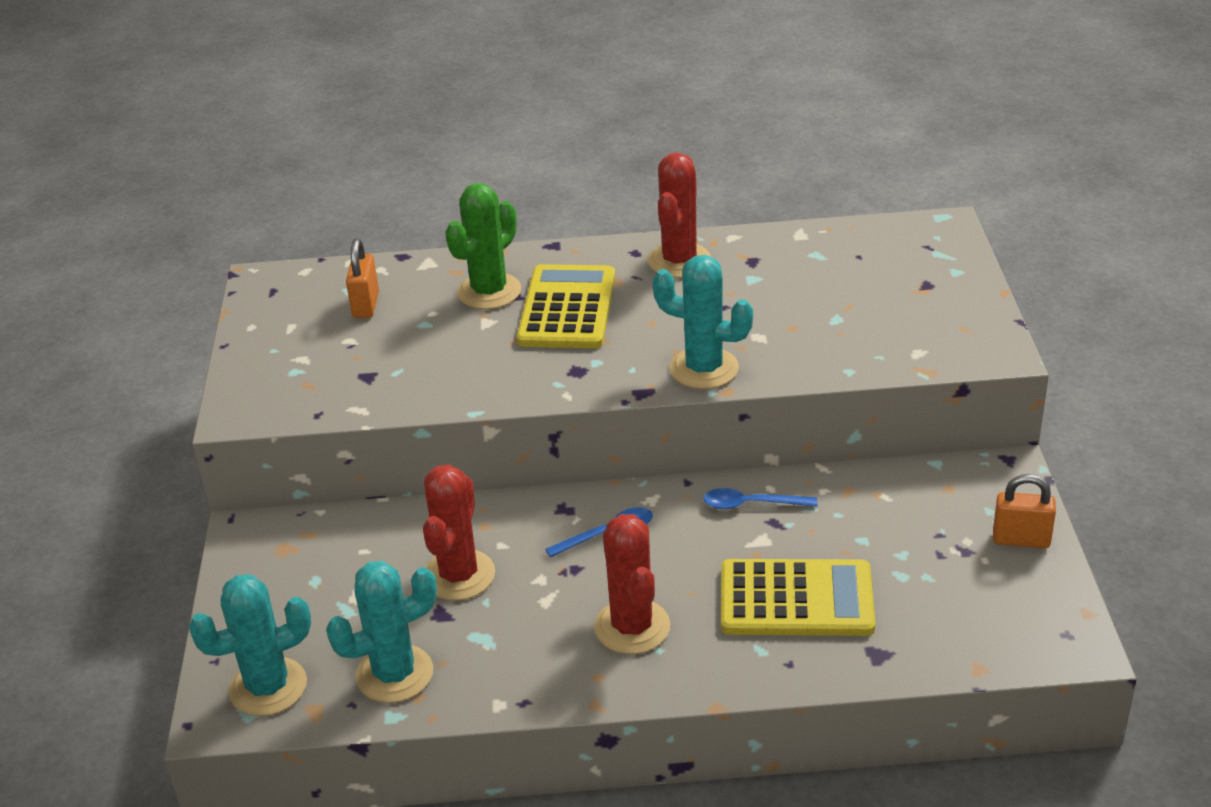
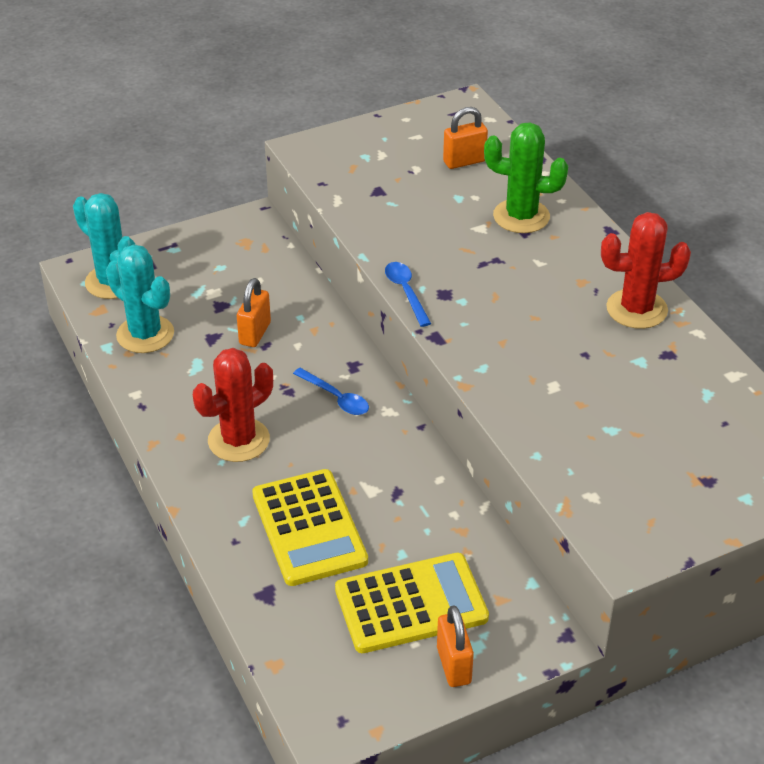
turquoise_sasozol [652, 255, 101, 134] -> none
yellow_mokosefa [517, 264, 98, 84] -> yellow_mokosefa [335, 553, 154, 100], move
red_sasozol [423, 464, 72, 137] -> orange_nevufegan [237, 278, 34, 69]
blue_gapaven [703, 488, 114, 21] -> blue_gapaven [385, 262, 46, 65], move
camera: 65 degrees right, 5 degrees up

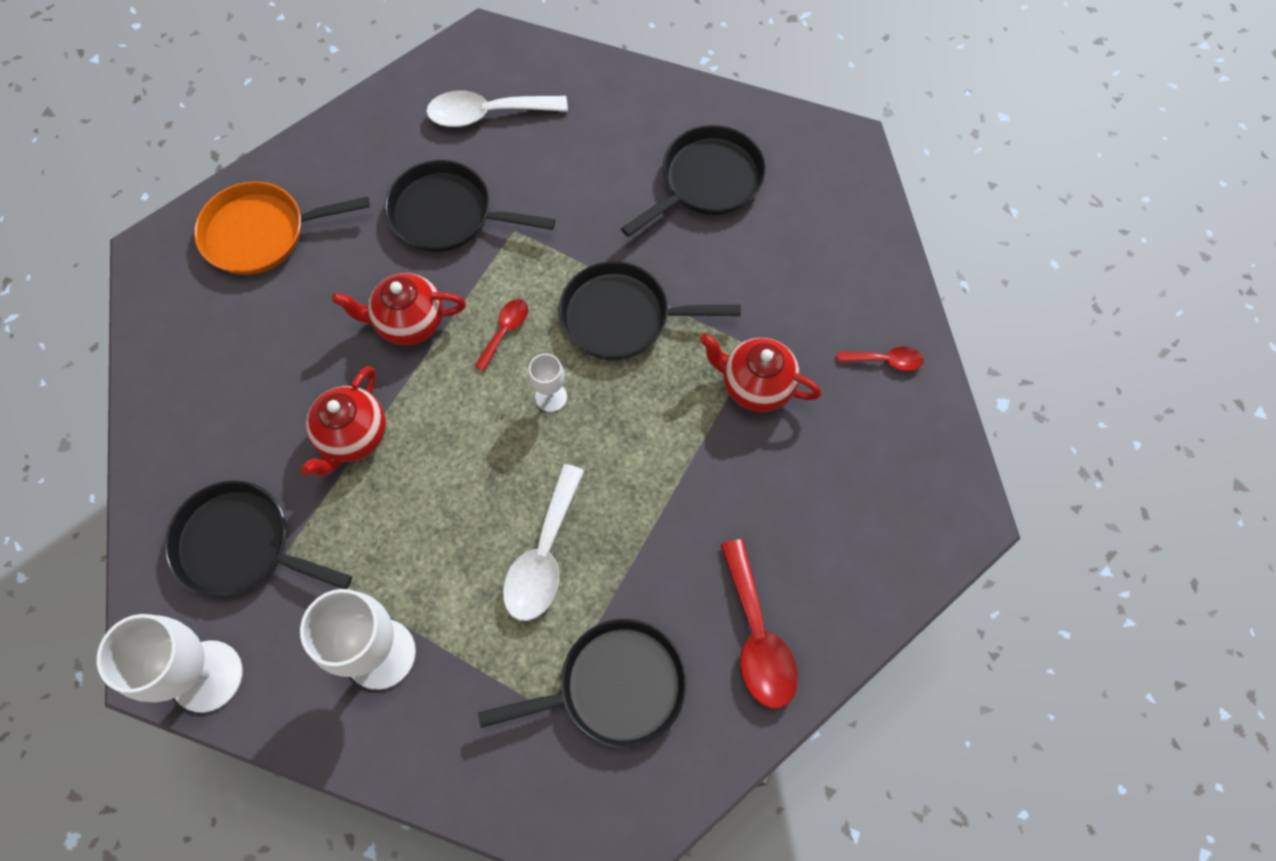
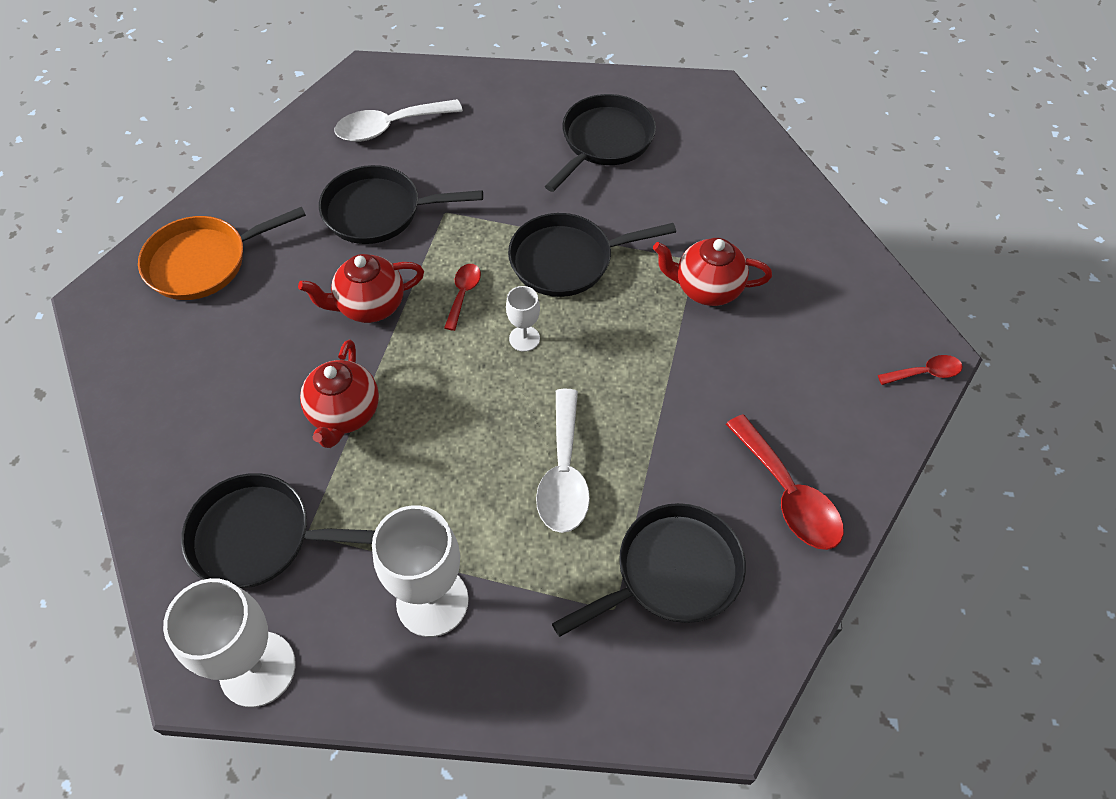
red_gapaven [837, 347, 87, 24] -> red_gapaven [878, 355, 85, 30], move
camera: 15 degrees left, 10 degrees down

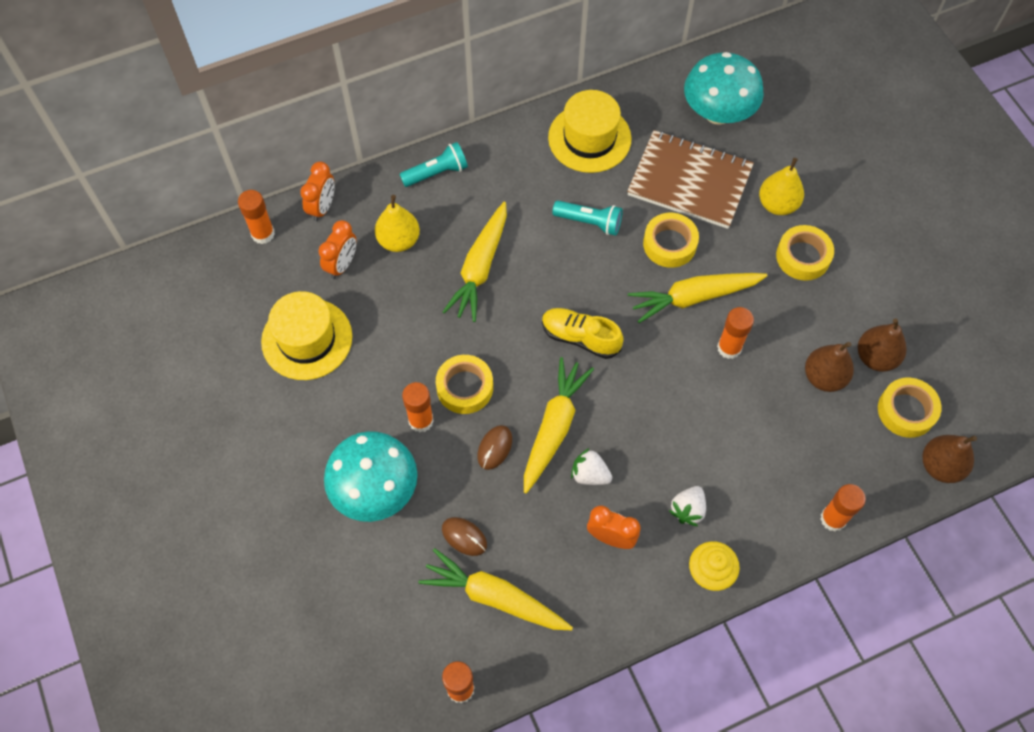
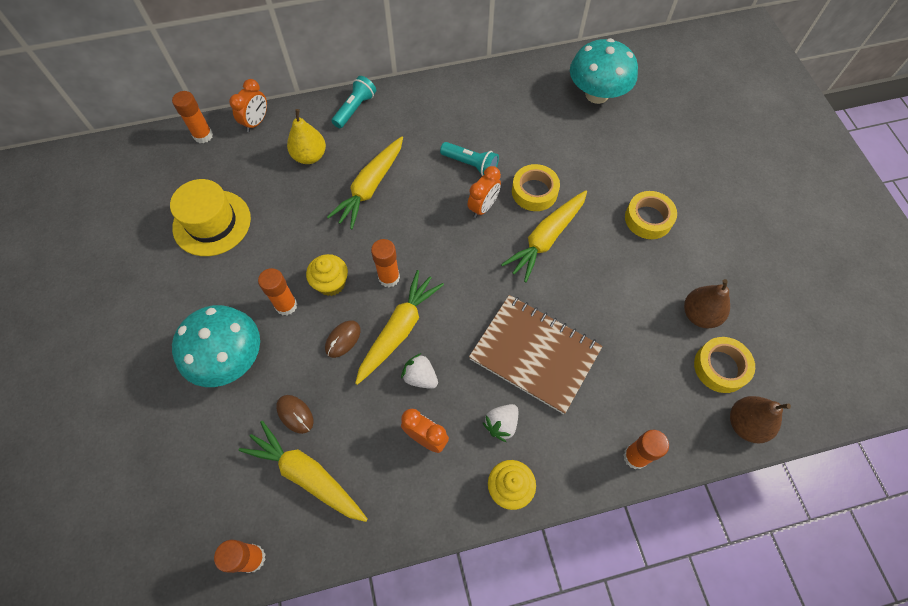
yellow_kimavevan [548, 90, 84, 83] -> none
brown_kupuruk [627, 130, 127, 99] -> brown_kupuruk [469, 295, 134, 119], move
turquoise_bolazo [399, 142, 69, 45] -> turquoise_bolazo [332, 76, 44, 52], 45 degrees counterclockwise
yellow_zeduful [759, 158, 45, 57] -> none
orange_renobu [318, 220, 39, 59] -> orange_renobu [467, 166, 34, 52], move
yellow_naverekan [628, 273, 140, 50] -> yellow_naverekan [501, 190, 86, 92], 45 degrees counterclockwise
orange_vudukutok [717, 307, 37, 52] -> orange_vudukutok [371, 239, 29, 48], move
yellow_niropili [542, 308, 82, 51] -> none
brown_zeduful [805, 342, 49, 50] -> none
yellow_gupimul [436, 355, 57, 59] -> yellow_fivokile [306, 254, 42, 42]
camera: 10 degrees right, 0 degrees up

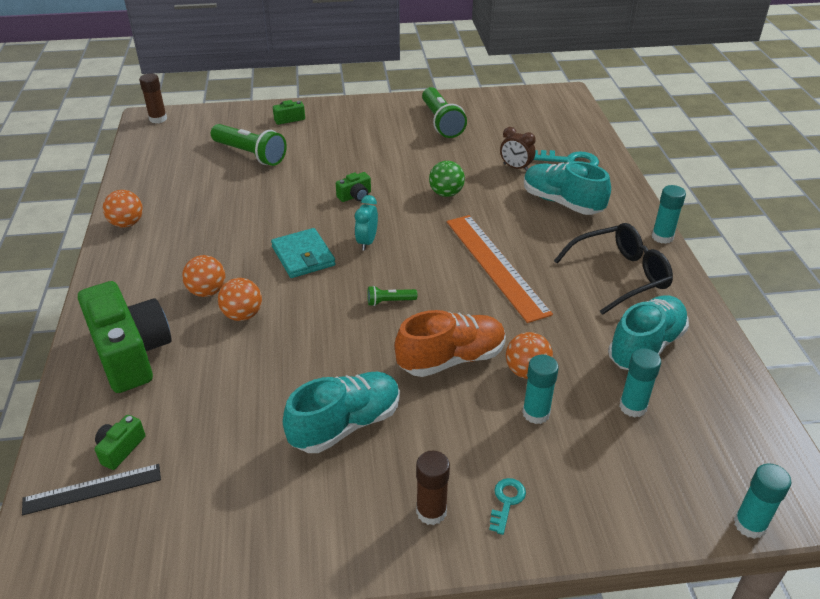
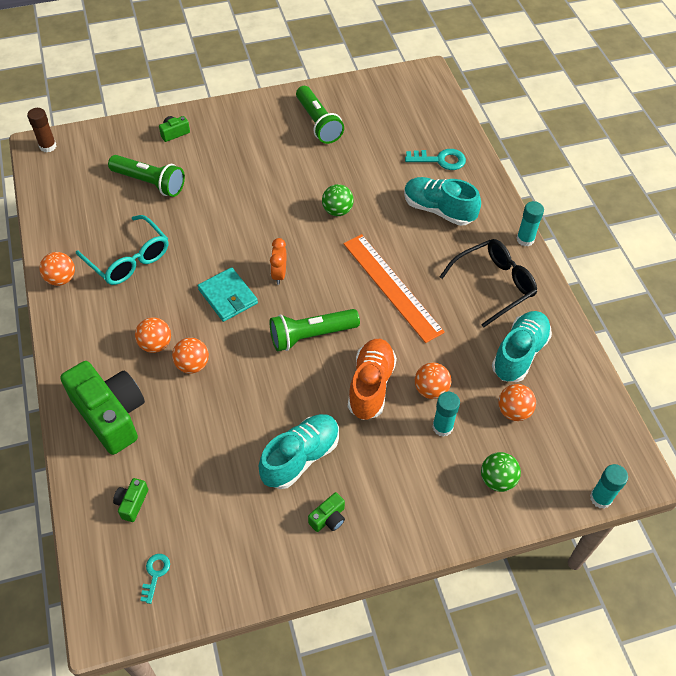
brown_renobu [500, 127, 36, 44] -> none
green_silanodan [336, 172, 35, 30] -> green_silanodan [308, 492, 37, 40], move
turquoise_renobu [355, 195, 23, 56] -> orange_renobu [270, 238, 16, 47]
green_bolazo [367, 286, 50, 20] -> green_bolazo [270, 309, 90, 42], x2.15
orange_niropili [395, 310, 111, 67] -> orange_niropili [348, 339, 49, 81], 45 degrees counterclockwise
turquoise_vudukutok [619, 348, 42, 69] -> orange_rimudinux [498, 384, 38, 37]
brown_vudukutok [416, 451, 34, 74] -> none
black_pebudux [22, 464, 139, 51] -> none
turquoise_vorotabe [489, 478, 37, 57] -> turquoise_vorotabe [140, 554, 30, 50], move
none -> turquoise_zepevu [76, 215, 92, 70]
none -> green_rimudinux [481, 452, 40, 40]
camera: 10 degrees left, 15 degrees up

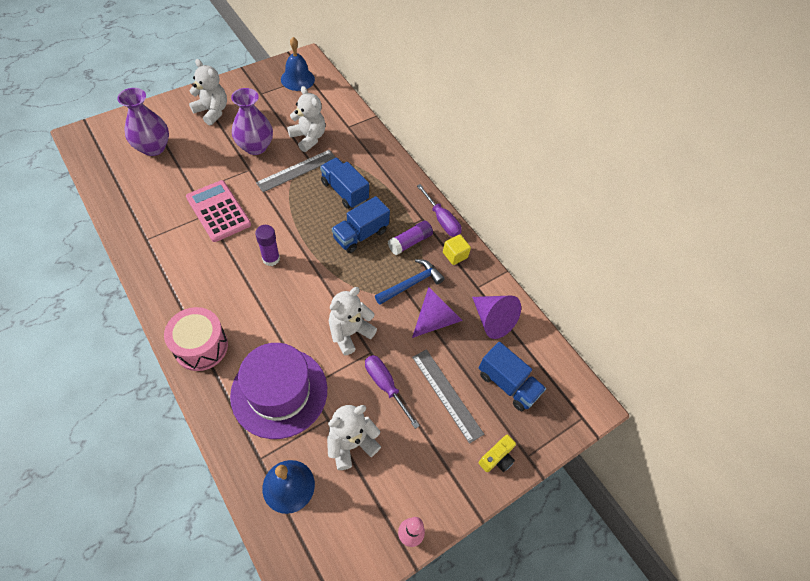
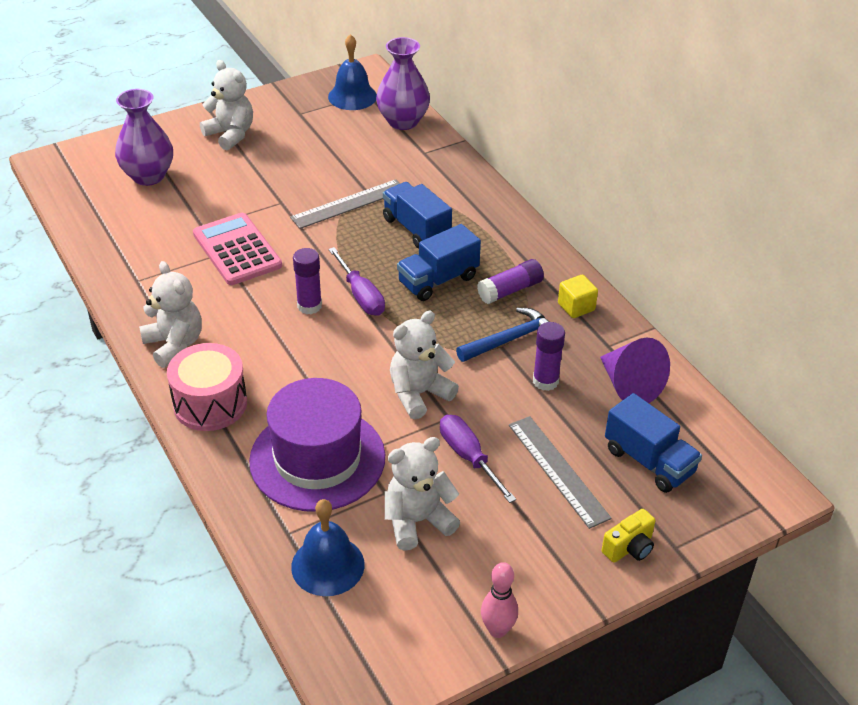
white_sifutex [287, 86, 38, 66] -> white_sifutex [139, 261, 63, 107], move
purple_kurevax [231, 88, 42, 67] -> purple_kurevax [376, 37, 54, 93], move
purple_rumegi [417, 184, 45, 53] -> purple_rumegi [328, 247, 57, 69], move
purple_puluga [412, 287, 51, 51] -> purple_vudukutok [533, 322, 32, 69]
camera: 10 degrees right, 15 degrees down

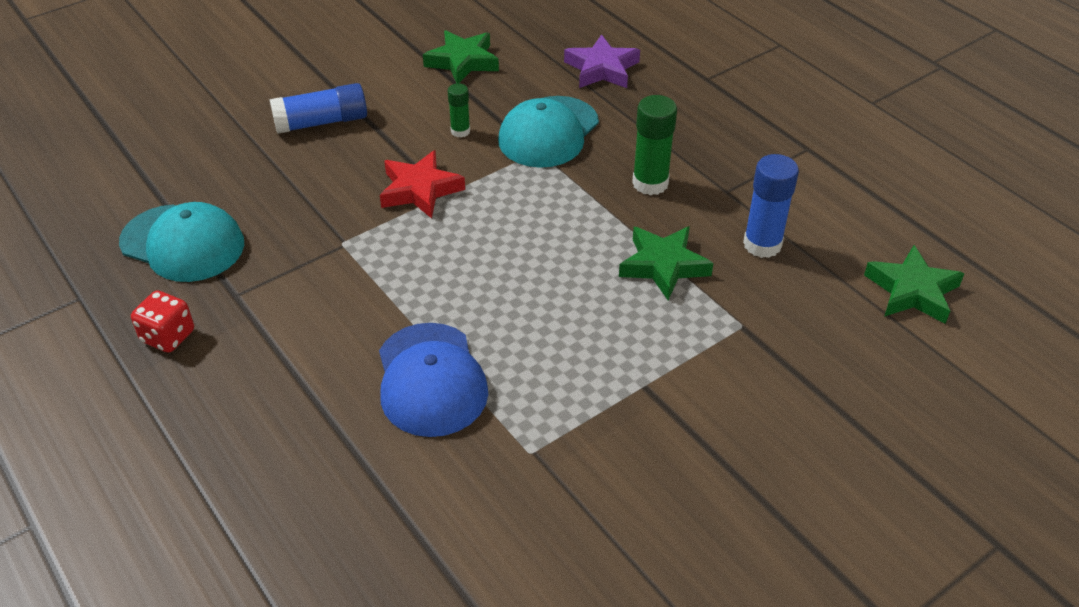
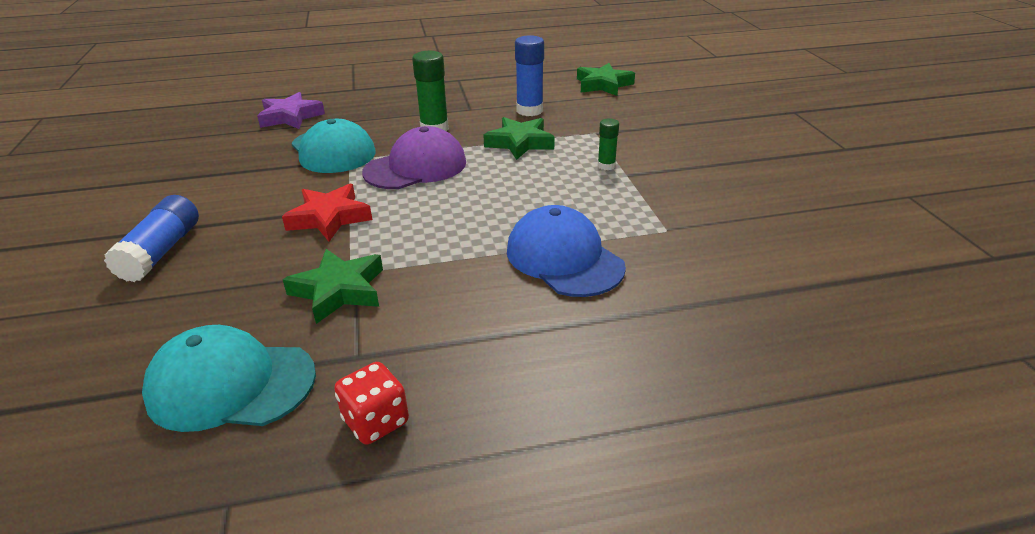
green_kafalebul [423, 30, 76, 54] -> green_kafalebul [283, 249, 100, 75], move
green_vudukutok [448, 83, 22, 54] -> green_vudukutok [598, 118, 21, 52], move
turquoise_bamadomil [119, 202, 125, 80] -> turquoise_bamadomil [142, 325, 174, 107], 135 degrees counterclockwise
blue_bamadomil [379, 323, 109, 114] -> blue_bamadomil [507, 205, 119, 92], 135 degrees counterclockwise
none -> purple_bamadomil [362, 126, 104, 63]
camera: 65 degrees left, 10 degrees down

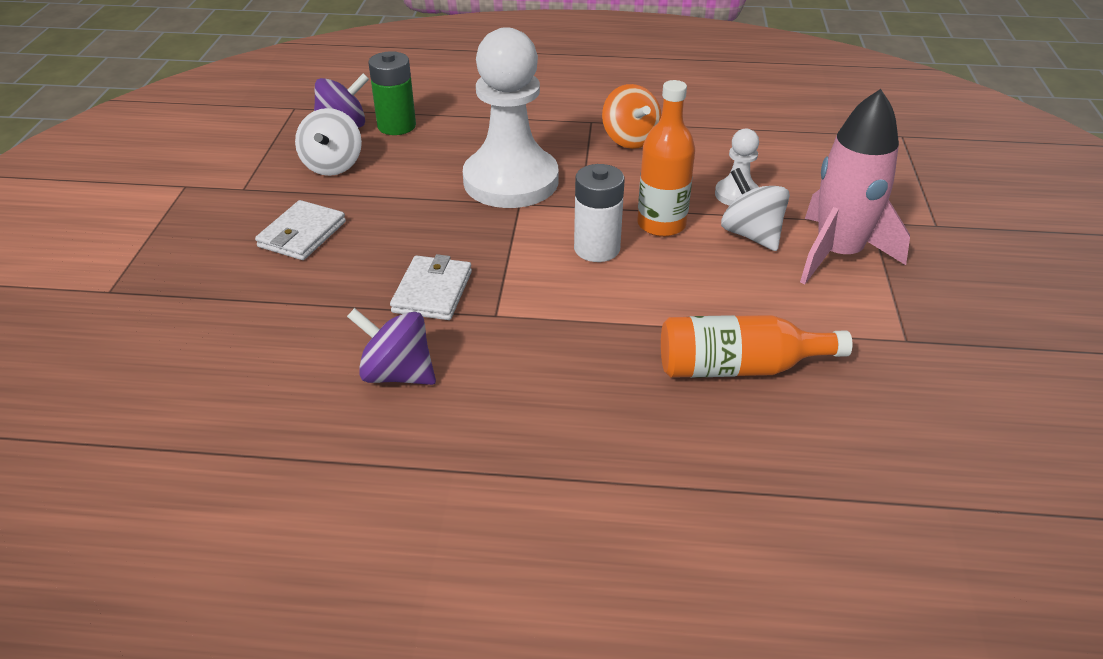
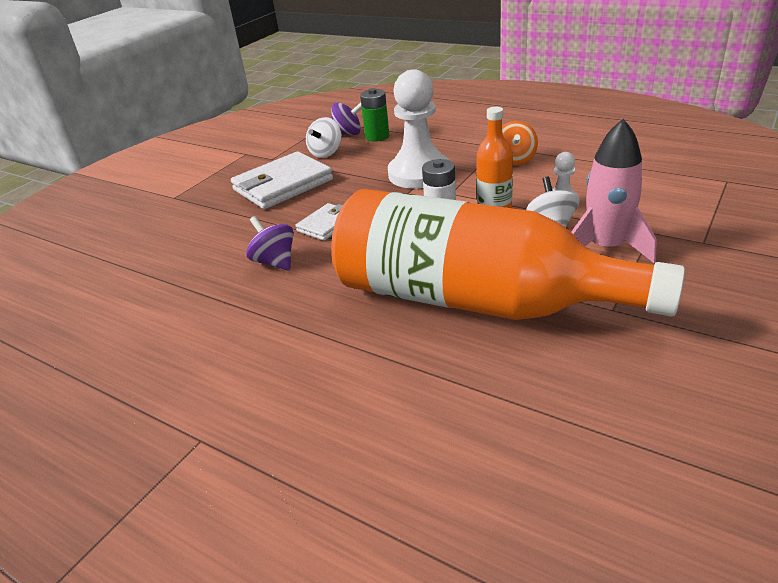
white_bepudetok [255, 200, 91, 60] -> white_bepudetok [231, 152, 102, 57], x1.86
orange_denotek [661, 315, 192, 63] -> orange_denotek [331, 189, 354, 131], x2.45
camera: 30 degrees right, 5 degrees down

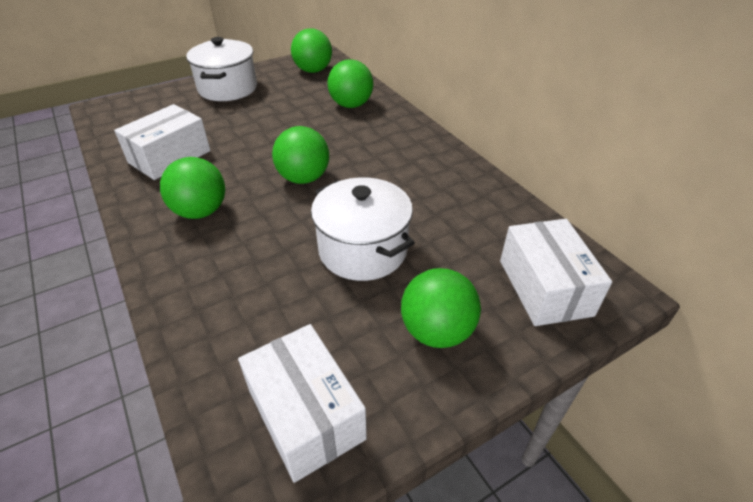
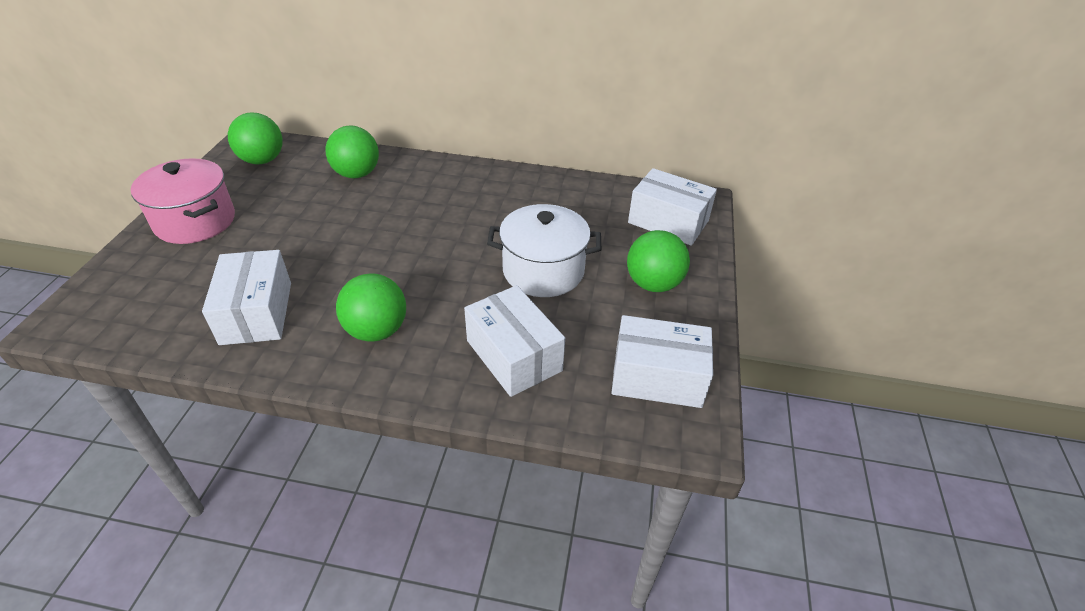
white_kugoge [186, 37, 71, 64] -> pink_kugoge [131, 158, 104, 86]
green_rimudinux [272, 126, 57, 58] -> none
none -> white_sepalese [464, 285, 101, 112]
camera: 50 degrees left, 0 degrees up

